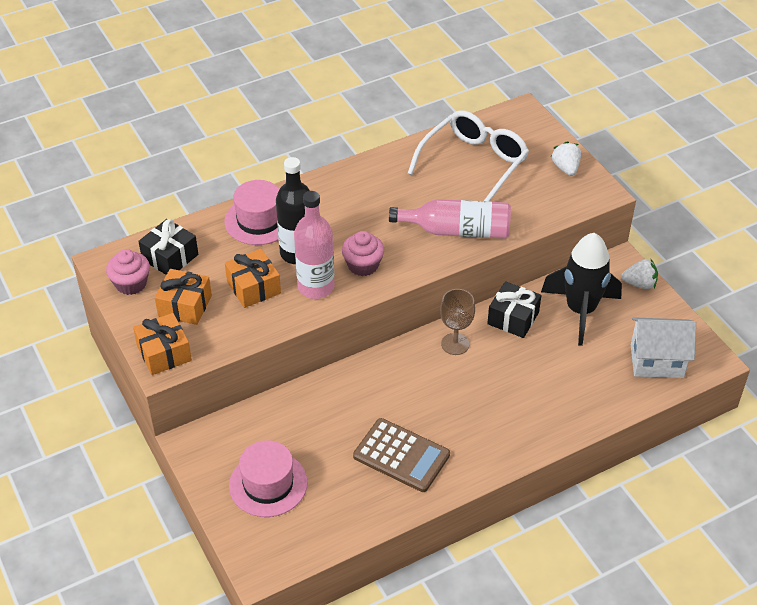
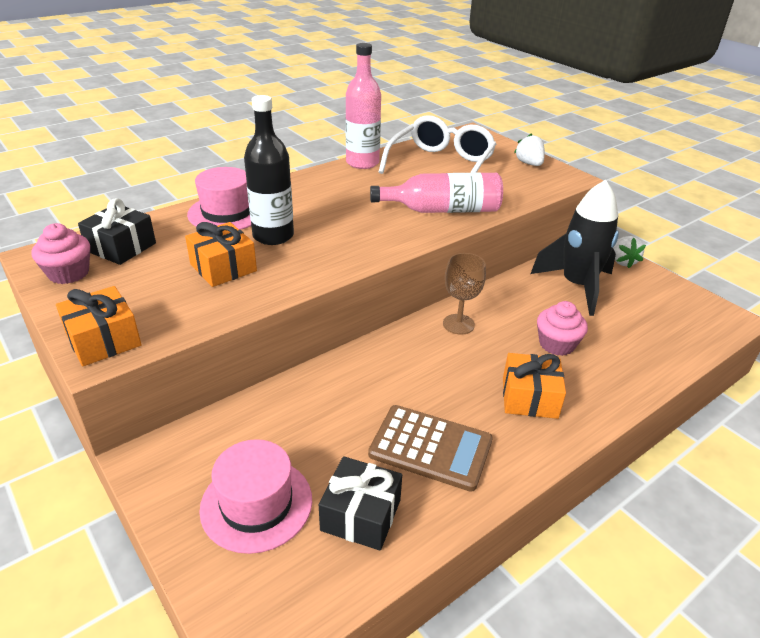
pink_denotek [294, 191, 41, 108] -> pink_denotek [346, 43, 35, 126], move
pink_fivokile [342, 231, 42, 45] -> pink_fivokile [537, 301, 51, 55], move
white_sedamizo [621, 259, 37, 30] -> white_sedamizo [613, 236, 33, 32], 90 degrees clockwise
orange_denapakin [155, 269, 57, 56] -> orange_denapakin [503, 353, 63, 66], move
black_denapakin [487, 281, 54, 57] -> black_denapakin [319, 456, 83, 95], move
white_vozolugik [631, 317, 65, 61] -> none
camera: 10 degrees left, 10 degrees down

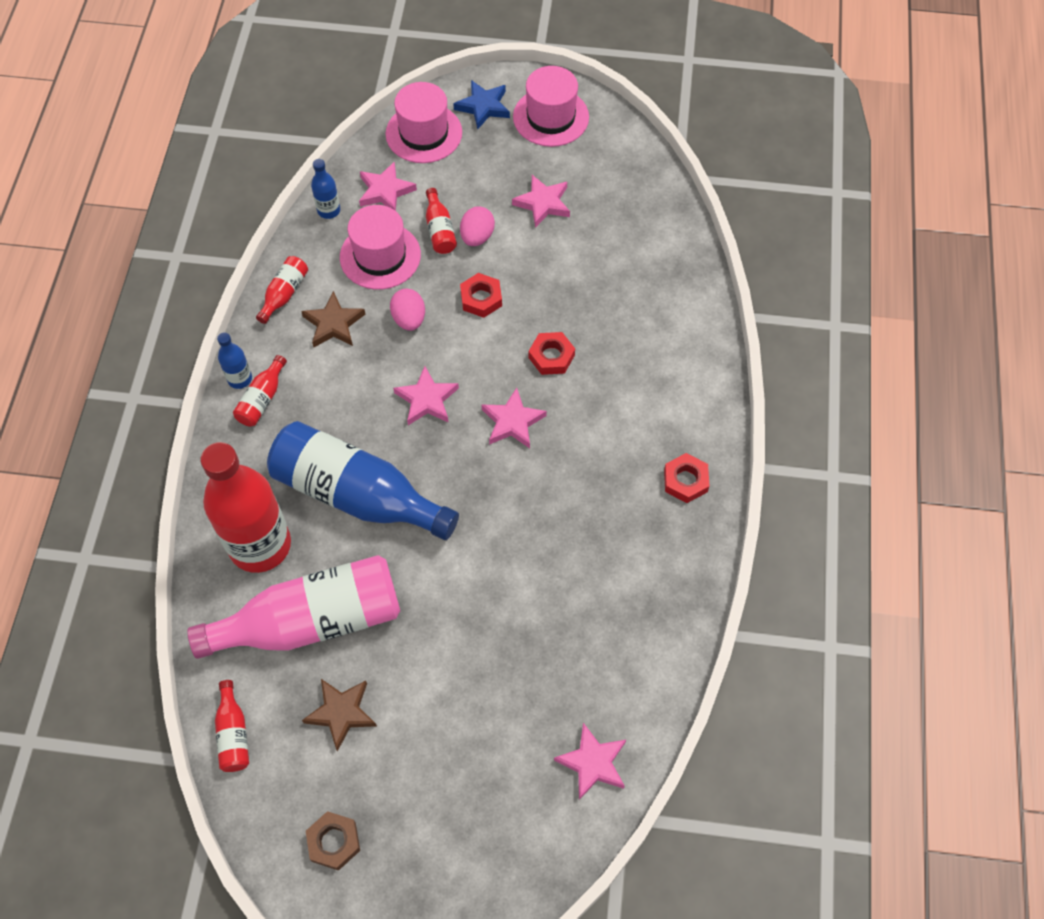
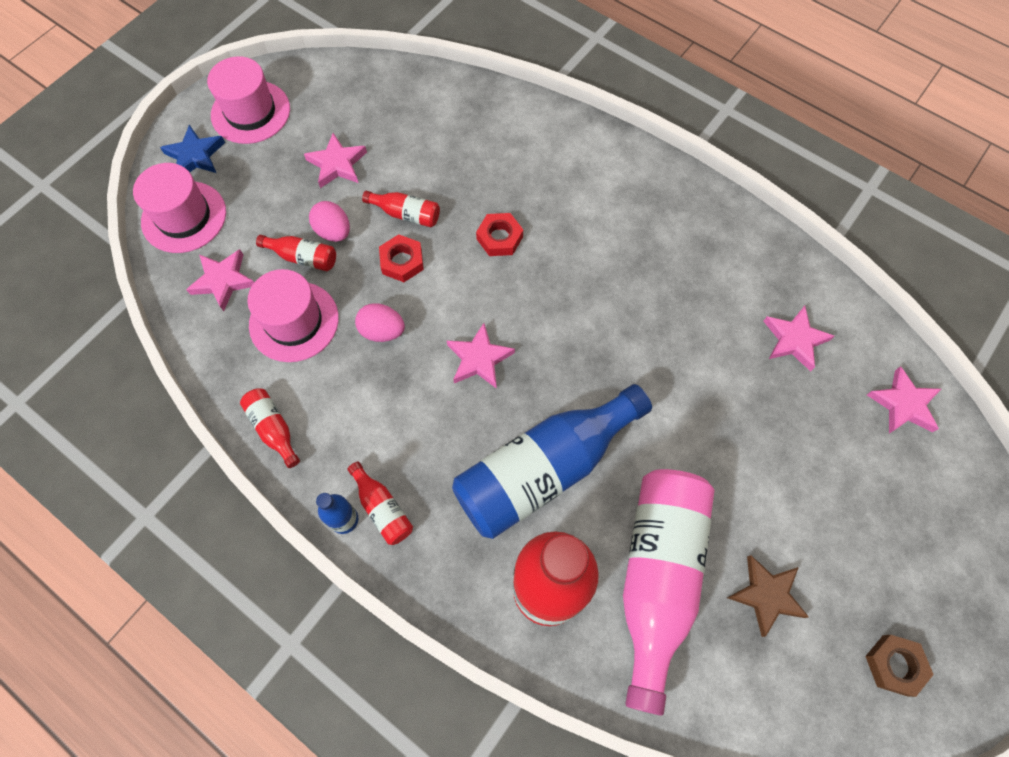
blue_denotek [311, 159, 29, 60] -> none
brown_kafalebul [301, 291, 65, 56] -> none
pink_kafalebul [481, 388, 66, 60] -> pink_kafalebul [764, 306, 70, 65], move
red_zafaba [664, 453, 45, 50] -> none
red_denotek [215, 680, 34, 92] -> red_denotek [362, 191, 78, 36], move
camera: 60 degrees left, 5 degrees up

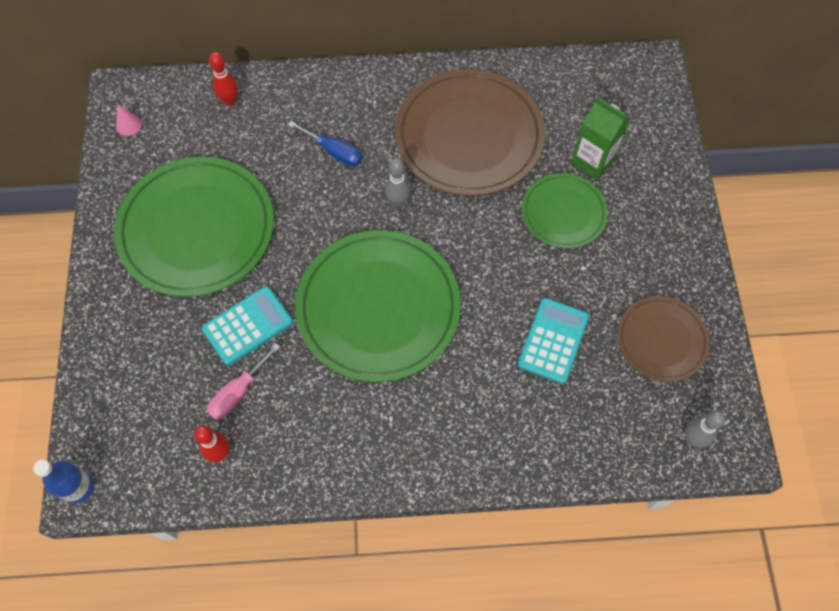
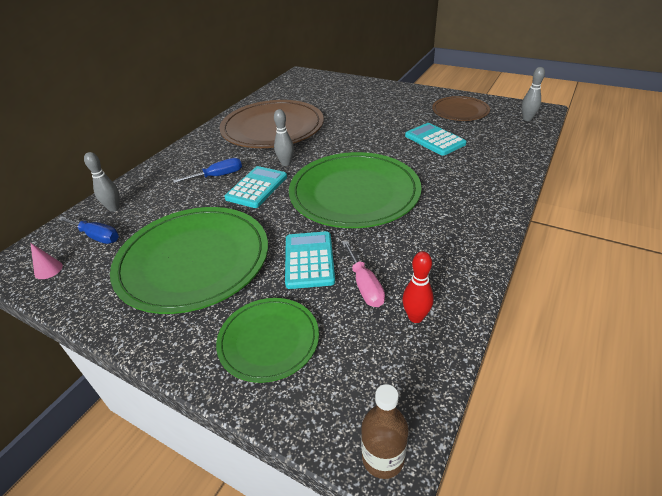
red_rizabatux [209, 52, 29, 54] -> grey_rizabatux [84, 152, 36, 60]
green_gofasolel [571, 97, 59, 83] -> none
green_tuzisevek [522, 173, 86, 76] -> green_tuzisevek [216, 298, 103, 85], move
blue_denotek [33, 459, 61, 45] -> brown_denotek [361, 384, 47, 95]
none -> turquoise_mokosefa [224, 166, 63, 42]
none -> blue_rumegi [58, 216, 61, 28]
camera: 55 degrees left, 25 degrees down

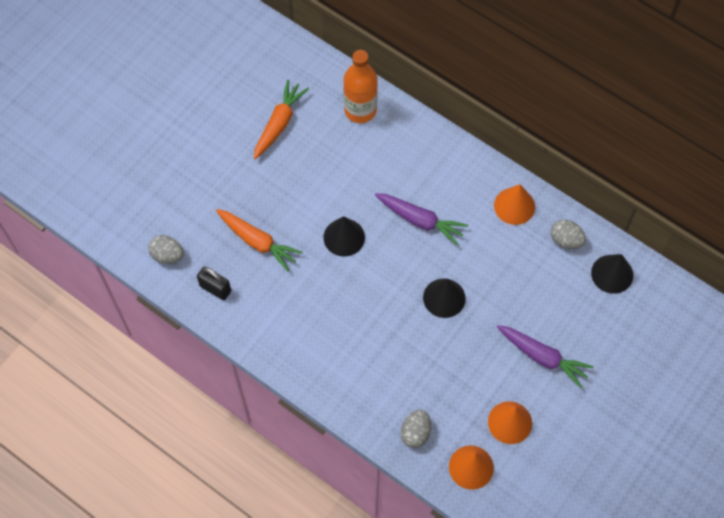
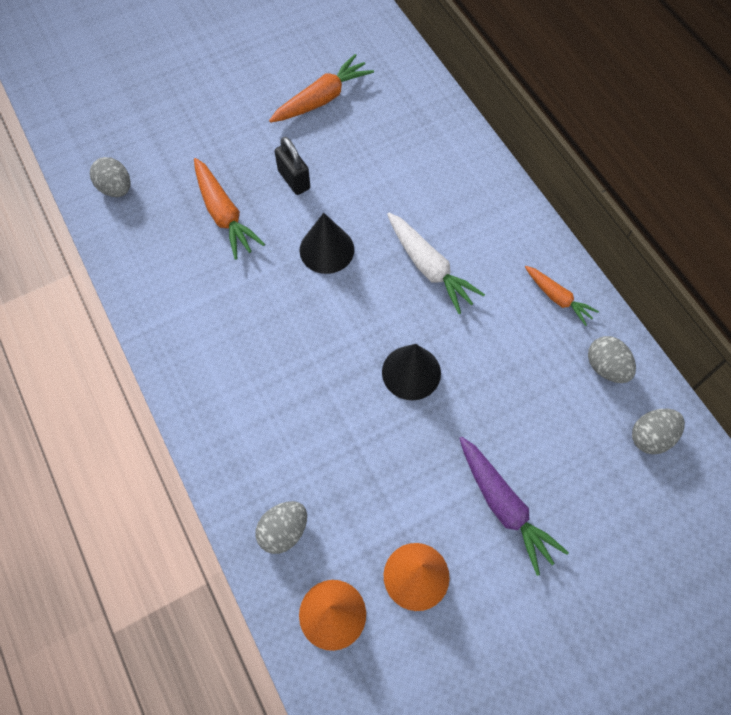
orange_denotek [343, 50, 35, 73] -> none
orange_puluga [494, 184, 41, 41] -> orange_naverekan [525, 266, 74, 60]
purple_naverekan [375, 193, 93, 53] -> white_naverekan [387, 212, 98, 102]
black_puluga [591, 254, 42, 40] -> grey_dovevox [632, 409, 53, 45]
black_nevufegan [197, 266, 34, 34] -> black_nevufegan [275, 137, 35, 58], move
camera: 25 degrees right, 0 degrees up

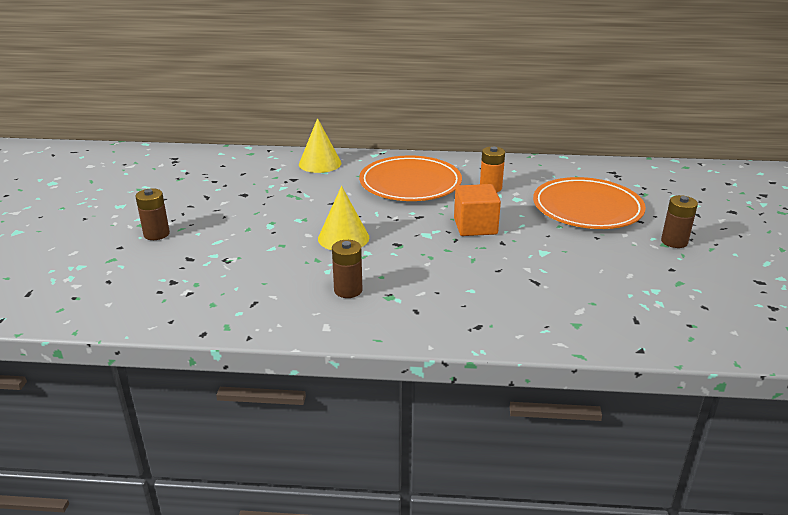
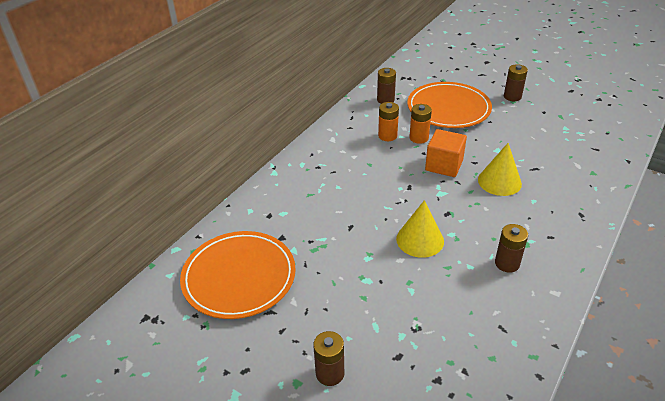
yellow_puluga [299, 118, 42, 55] -> yellow_puluga [478, 143, 44, 53], move
orange_tuzisevek [359, 156, 103, 45] -> orange_tuzisevek [180, 231, 116, 88], move
none -> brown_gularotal [377, 68, 19, 36]
none -> orange_gularotal [409, 104, 23, 40]
camera: 60 degrees left, 10 degrees up

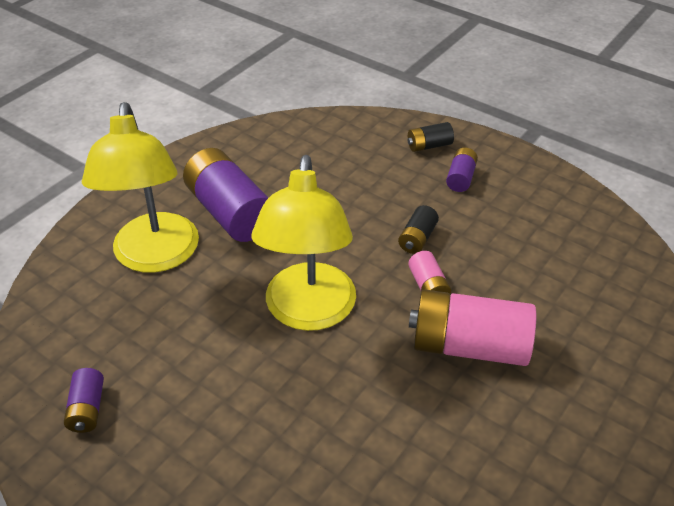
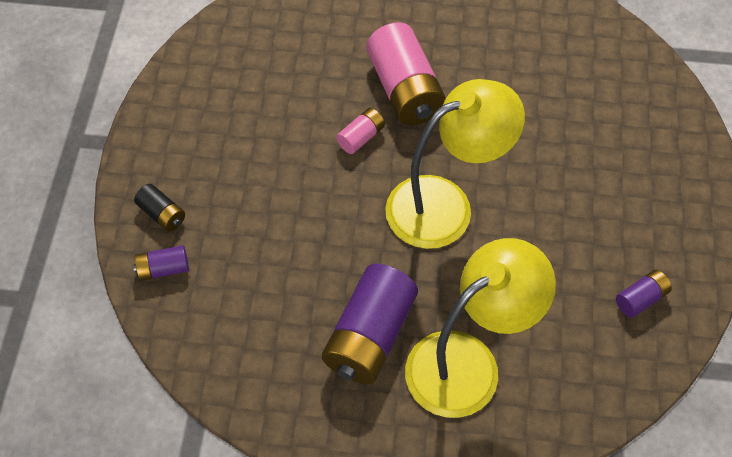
purple_gularotal [446, 148, 32, 44] -> purple_gularotal [133, 245, 56, 36], move
black_gularotal [398, 205, 41, 49] -> none
camera: 120 degrees left, 15 degrees up

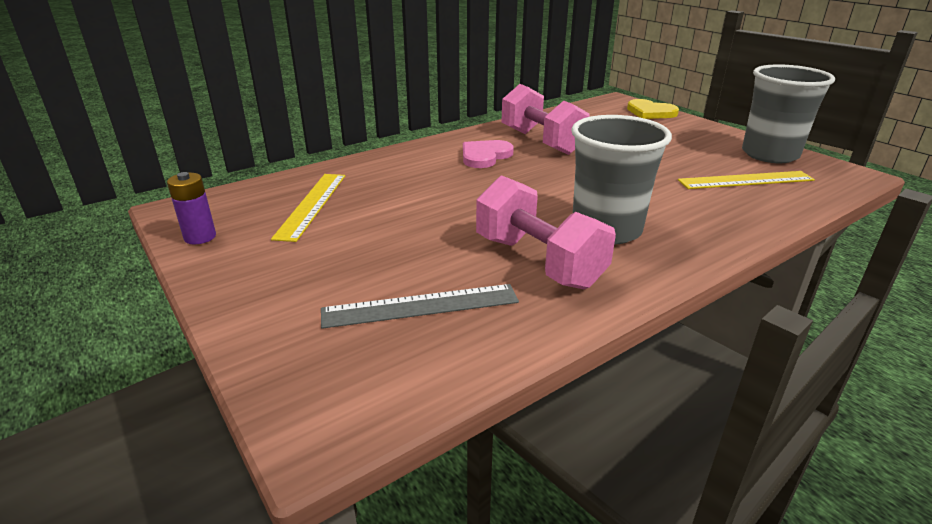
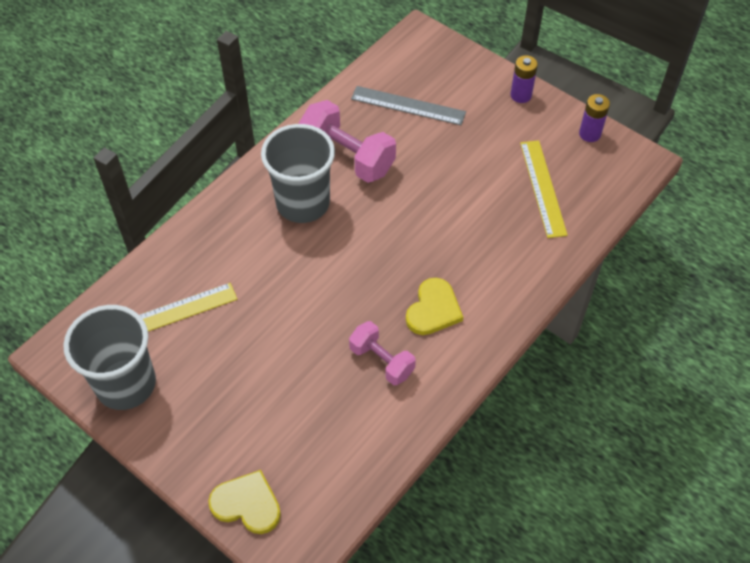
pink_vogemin [501, 84, 89, 71] -> pink_vogemin [349, 321, 67, 64], x0.62
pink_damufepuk [463, 140, 51, 28] -> yellow_damufepuk [406, 278, 57, 57]
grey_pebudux [321, 284, 198, 45] -> grey_pebudux [351, 86, 115, 39], 45 degrees clockwise
none -> purple_gularotal [511, 55, 27, 48]
camera: 165 degrees right, 25 degrees up

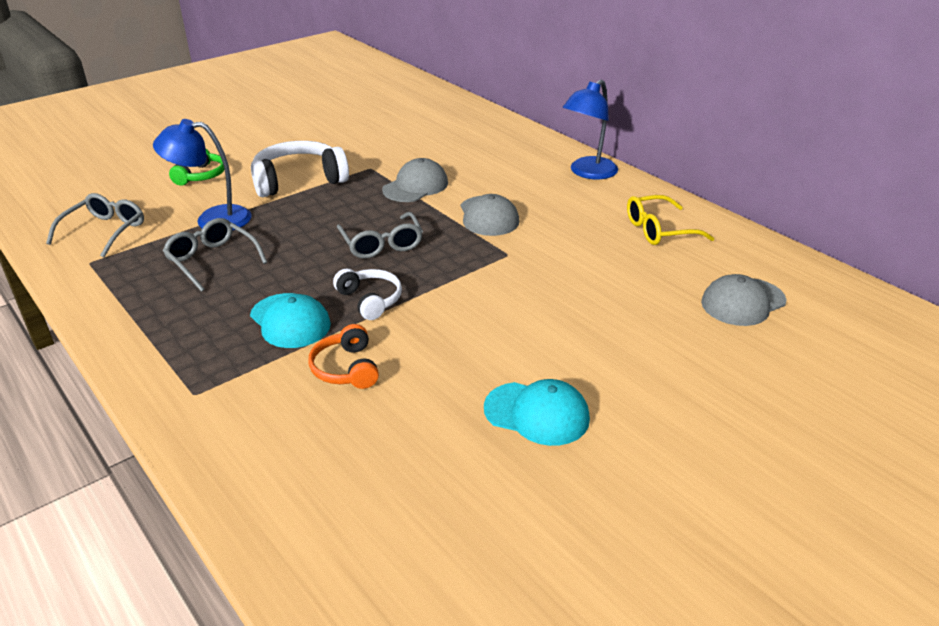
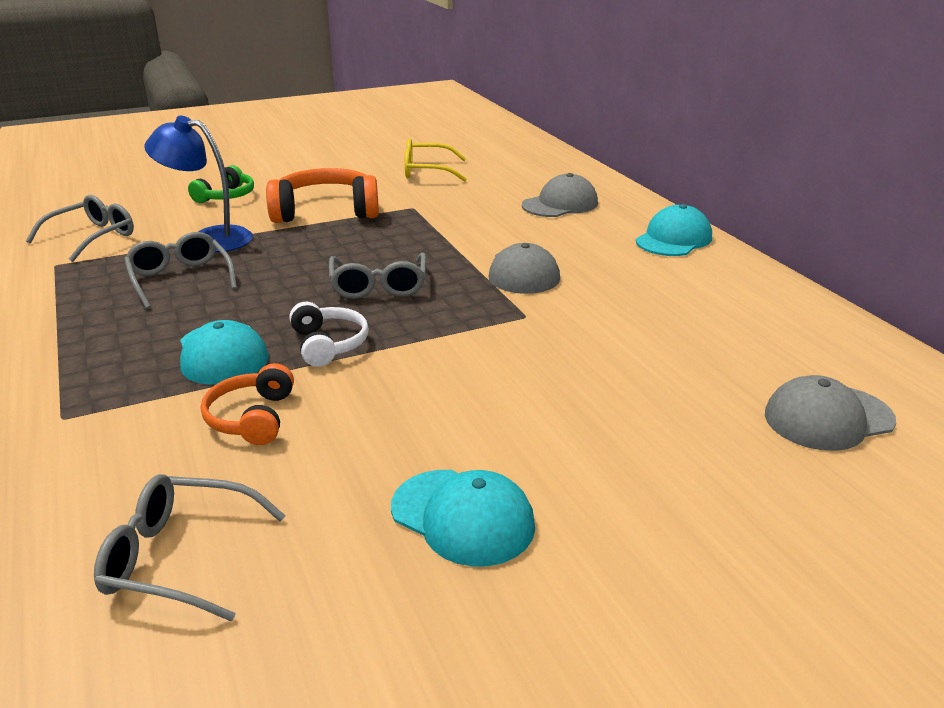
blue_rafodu [563, 79, 55, 101] -> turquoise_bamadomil [635, 204, 77, 52]
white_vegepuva [251, 141, 98, 56] -> orange_vegepuva [266, 168, 113, 55]
grey_bamadomil [382, 158, 66, 44] -> grey_bamadomil [522, 173, 76, 44], move
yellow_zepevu [627, 195, 87, 50] -> yellow_zepevu [405, 138, 62, 44], move
none -> grey_zepevu [94, 474, 192, 147]
camera: 15 degrees right, 5 degrees down

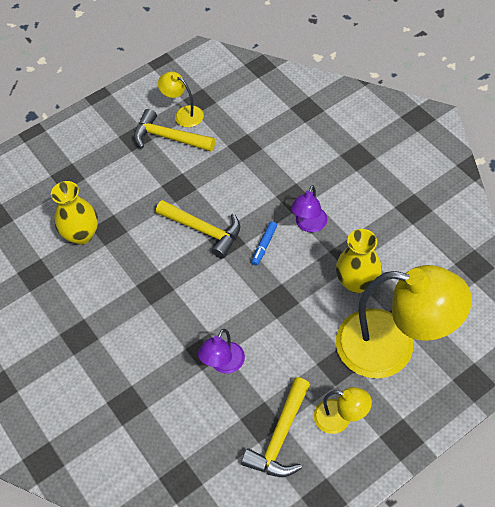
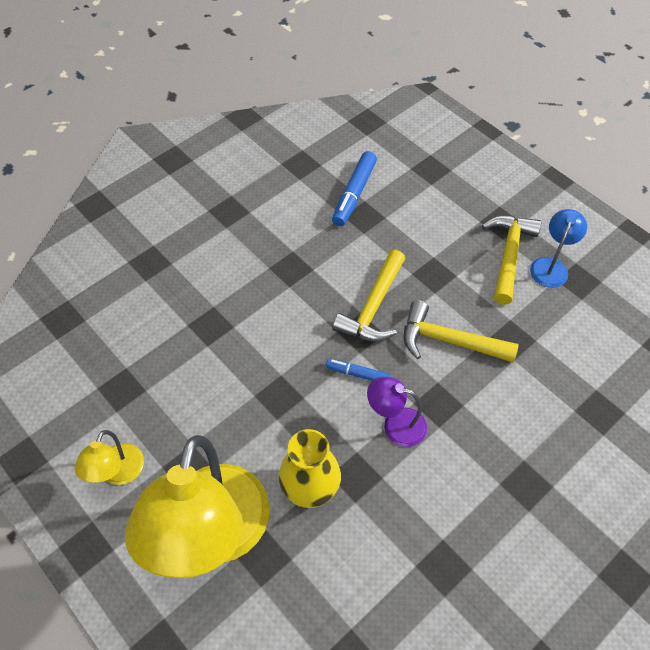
yellow_rafodu [158, 71, 46, 56] -> blue_rafodu [530, 209, 57, 79]
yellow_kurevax [51, 181, 47, 64] -> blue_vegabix [332, 151, 45, 75]
purple_rafodu [198, 329, 47, 45] -> none
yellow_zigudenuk [241, 377, 69, 100] -> yellow_zigudenuk [404, 300, 115, 62], move
camera: 80 degrees right, 0 degrees up

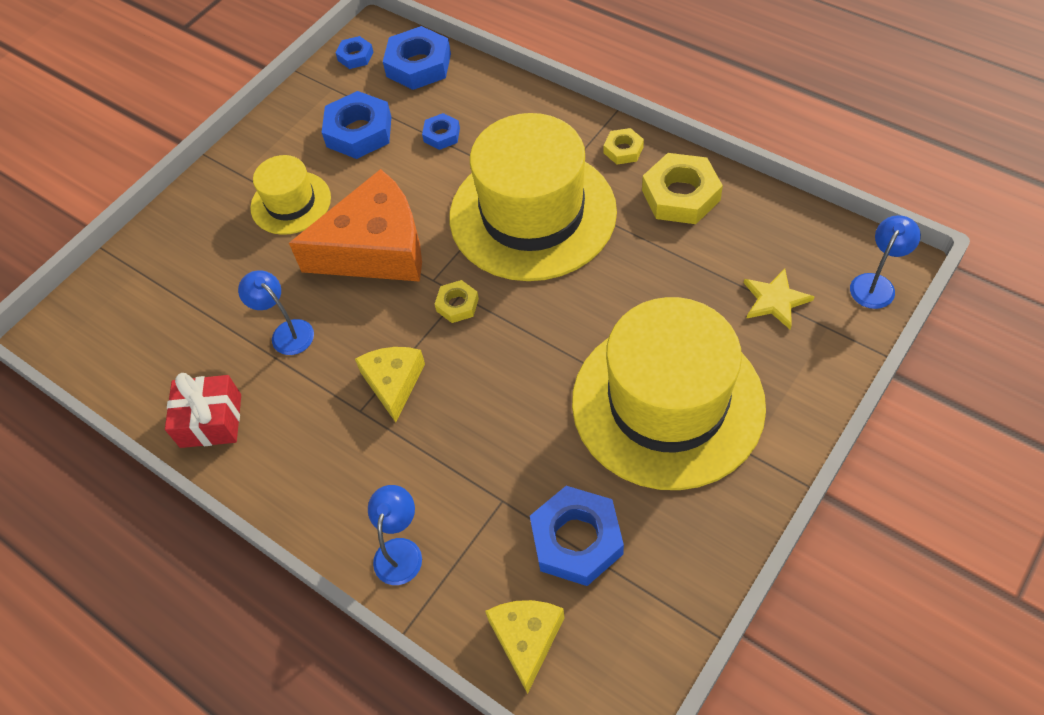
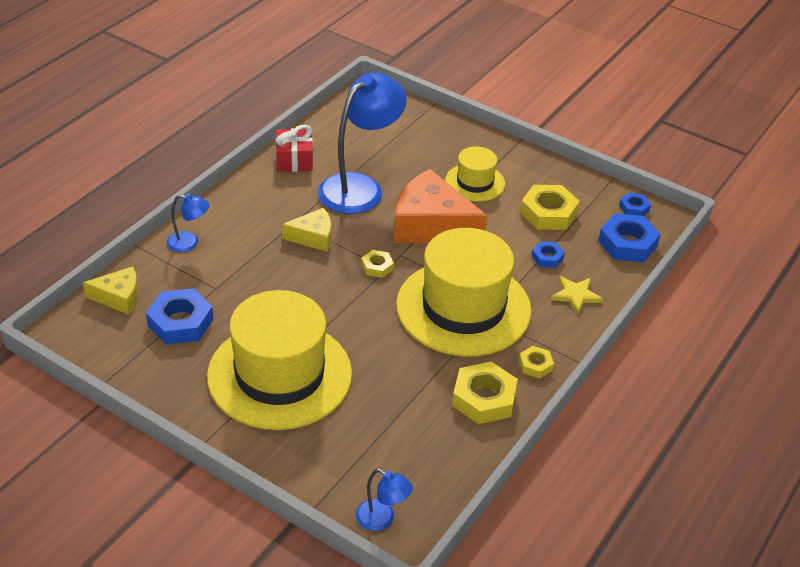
blue_zafaba [322, 91, 69, 68] -> yellow_zafaba [520, 185, 60, 45]
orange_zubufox [289, 169, 133, 113] -> orange_zubufox [394, 169, 94, 74], 135 degrees clockwise
yellow_kafalebul [744, 269, 70, 61] -> yellow_kafalebul [551, 276, 52, 38], move
blue_rafodu [238, 270, 76, 85] -> blue_rafodu [318, 72, 89, 142], x2.18
camera: 80 degrees right, 15 degrees down

